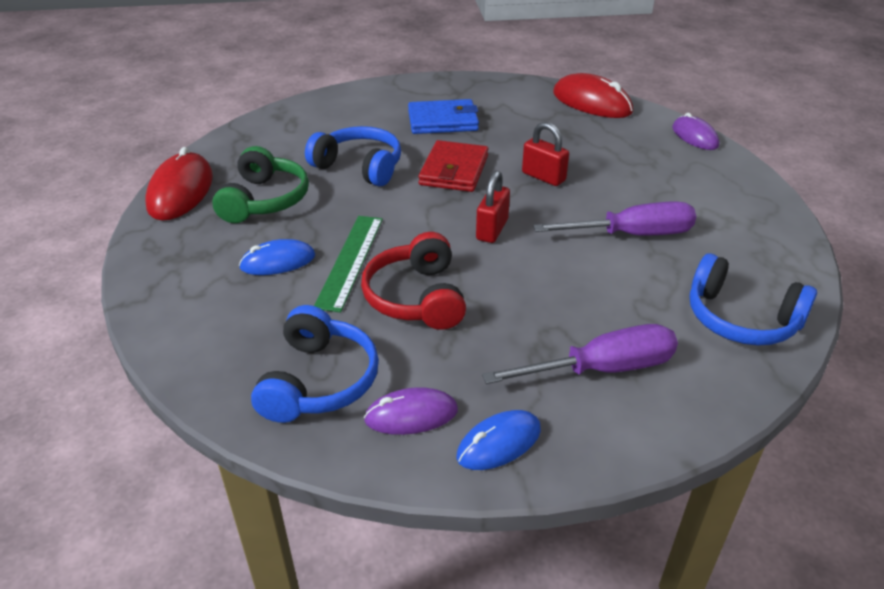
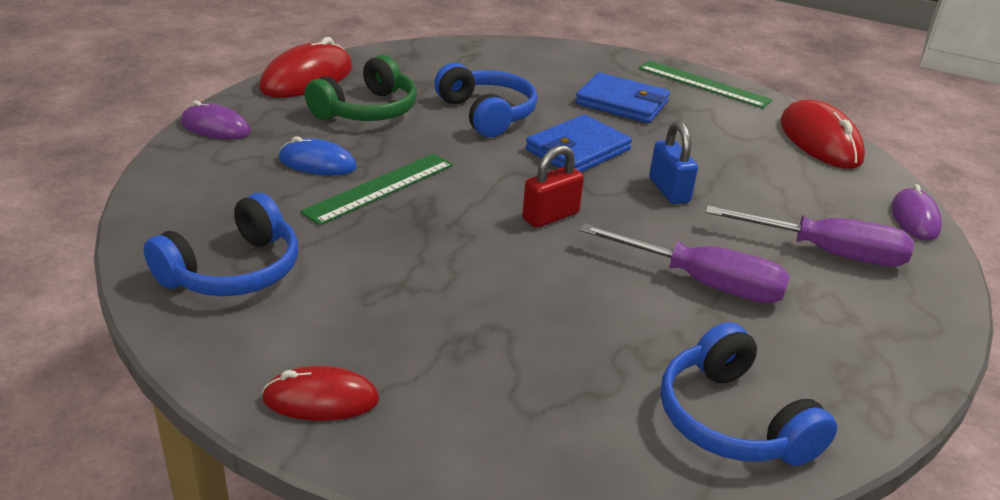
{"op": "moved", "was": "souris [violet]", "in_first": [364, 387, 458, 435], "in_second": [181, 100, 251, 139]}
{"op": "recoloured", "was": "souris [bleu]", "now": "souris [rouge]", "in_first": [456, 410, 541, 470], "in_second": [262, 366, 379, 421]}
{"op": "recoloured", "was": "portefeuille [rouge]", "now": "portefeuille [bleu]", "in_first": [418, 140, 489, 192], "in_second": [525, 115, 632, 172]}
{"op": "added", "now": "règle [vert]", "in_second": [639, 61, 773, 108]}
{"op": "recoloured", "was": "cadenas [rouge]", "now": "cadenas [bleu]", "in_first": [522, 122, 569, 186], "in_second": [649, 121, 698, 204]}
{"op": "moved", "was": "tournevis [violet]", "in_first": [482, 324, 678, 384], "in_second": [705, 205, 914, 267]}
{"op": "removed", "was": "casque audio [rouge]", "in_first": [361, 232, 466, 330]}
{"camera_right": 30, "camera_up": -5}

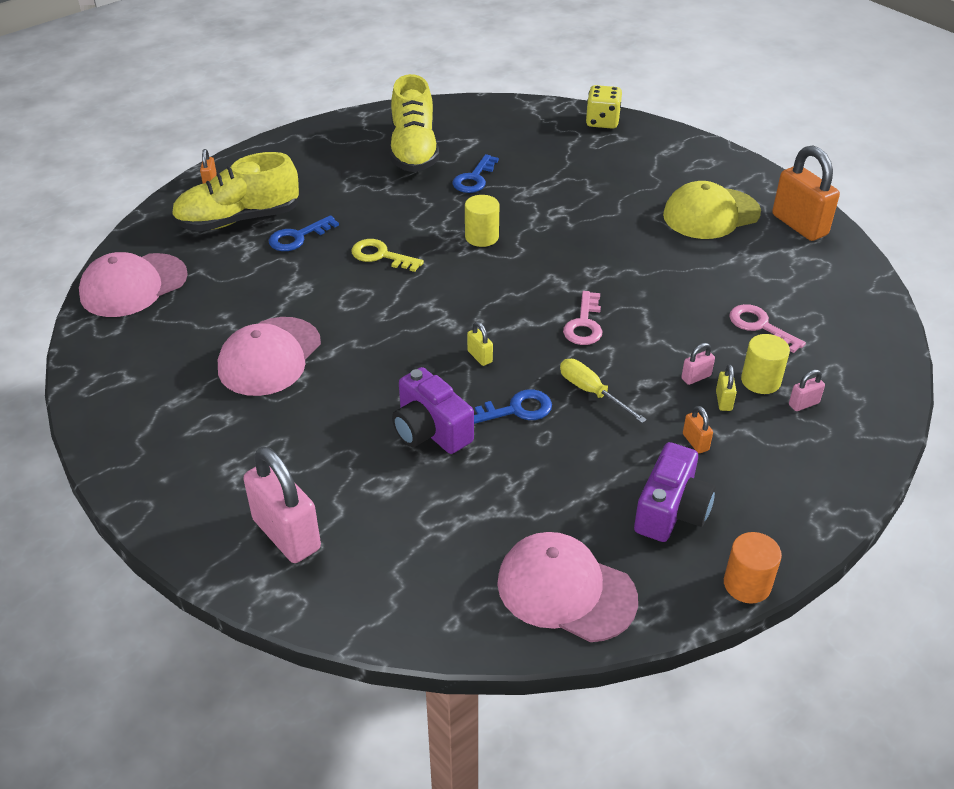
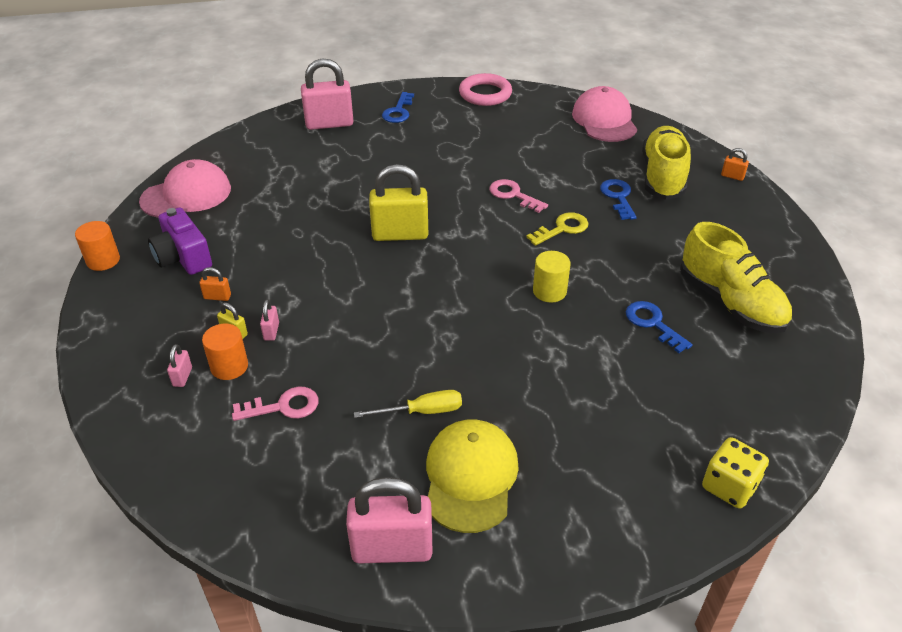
{"op": "recoloured", "was": "cylindre [jaune]", "now": "cylindre [orange]", "in_first": [741, 334, 790, 394], "in_second": [202, 324, 248, 380]}
{"op": "recoloured", "was": "cadenas [orange]", "now": "cadenas [rose]", "in_first": [772, 146, 840, 241], "in_second": [346, 477, 433, 564]}
{"op": "moved", "was": "tournevis [jaune]", "in_first": [560, 359, 647, 423], "in_second": [354, 390, 462, 418]}
{"op": "resized", "was": "cadenas [jaune]", "in_first": [467, 321, 493, 366], "in_second": [369, 164, 428, 241], "ratio": 2.31}
{"op": "moved", "was": "clé [bleu]", "in_first": [474, 390, 552, 424], "in_second": [382, 92, 414, 123]}
{"op": "added", "now": "anneau [rose]", "in_second": [459, 73, 512, 106]}
{"op": "moved", "was": "clé [rose]", "in_first": [563, 291, 602, 345], "in_second": [489, 179, 548, 213]}
{"op": "turned", "was": "chaussure [jaune]", "in_first": [390, 74, 439, 172], "in_second": [680, 222, 792, 333], "clockwise": -150}
{"op": "removed", "was": "casquette [rose]", "in_first": [218, 317, 321, 396]}
{"op": "removed", "was": "appareil photo [violet]", "in_first": [392, 367, 474, 454]}
{"camera_right": 120, "camera_up": 0}

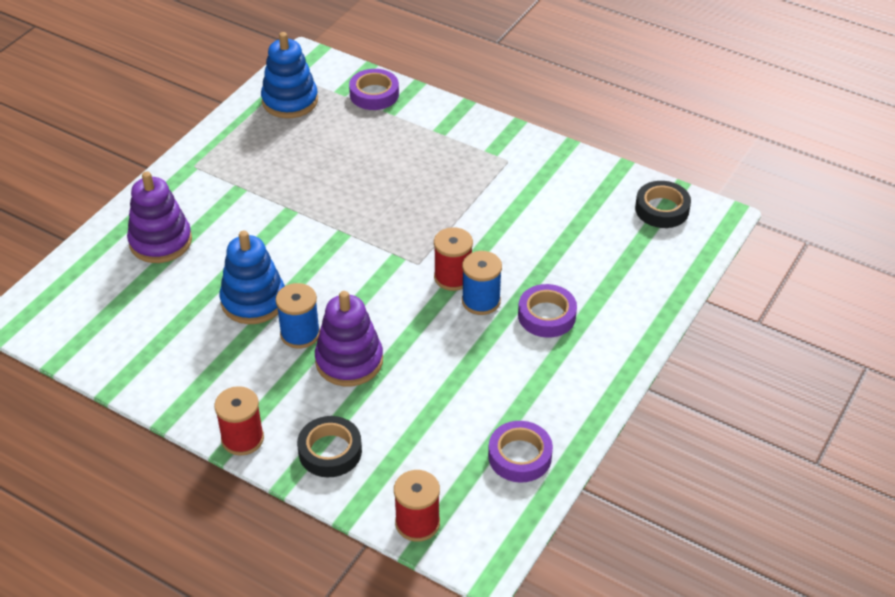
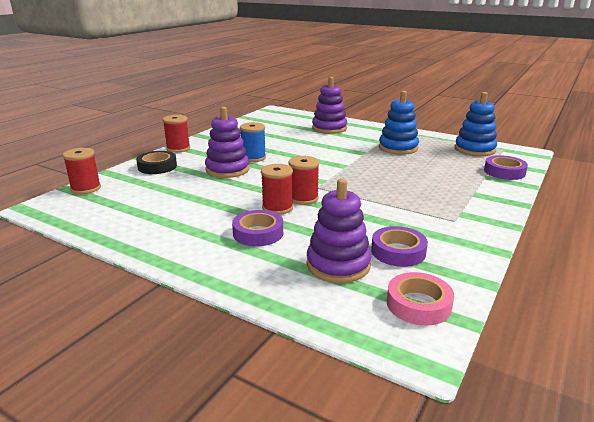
{"op": "recoloured", "was": "bobine [bleu]", "now": "bobine [rouge]", "in_first": [462, 251, 502, 315], "in_second": [261, 164, 293, 215]}
{"op": "added", "now": "jouet à empiler [violet]", "in_second": [307, 179, 372, 283]}
{"op": "moved", "was": "ruban adhésif [violet]", "in_first": [488, 421, 553, 483], "in_second": [371, 226, 428, 267]}
{"op": "moved", "was": "jouet à empiler [bleu]", "in_first": [220, 231, 285, 324], "in_second": [379, 91, 419, 155]}
{"op": "recoloured", "was": "ruban adhésif [noir]", "now": "ruban adhésif [rose]", "in_first": [635, 181, 691, 228], "in_second": [387, 272, 454, 326]}
{"camera_right": 90, "camera_up": -20}

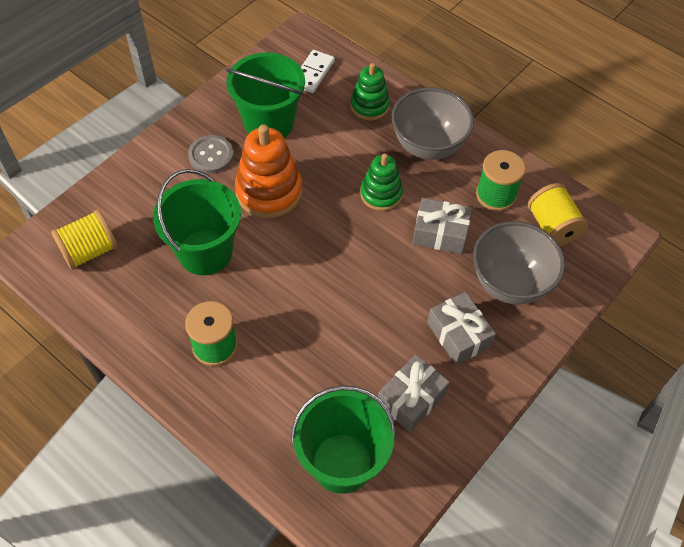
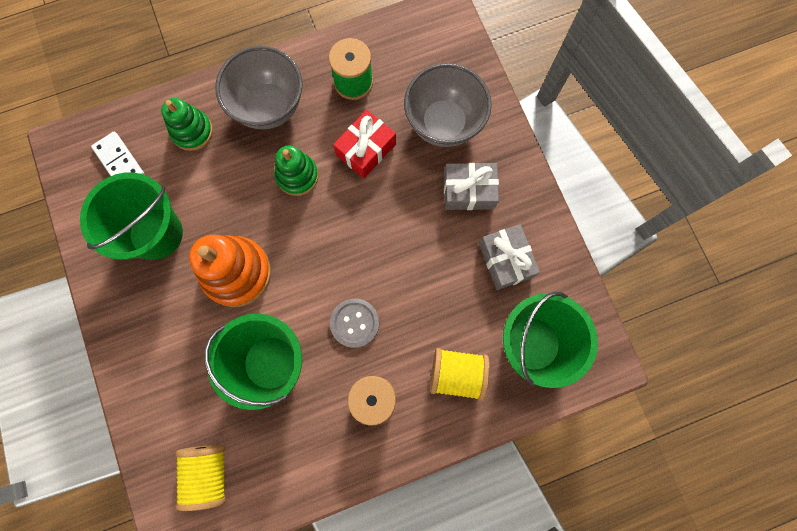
{"op": "moved", "was": "bouton [gris]", "in_first": [188, 135, 234, 173], "in_second": [330, 298, 379, 348]}
{"op": "recoloured", "was": "cadeau [gris]", "now": "cadeau [rouge]", "in_first": [413, 198, 472, 254], "in_second": [333, 110, 396, 178]}
{"op": "moved", "was": "bobine [jaune]", "in_first": [528, 183, 588, 246], "in_second": [430, 348, 490, 401]}
{"camera_right": -60, "camera_up": 20}

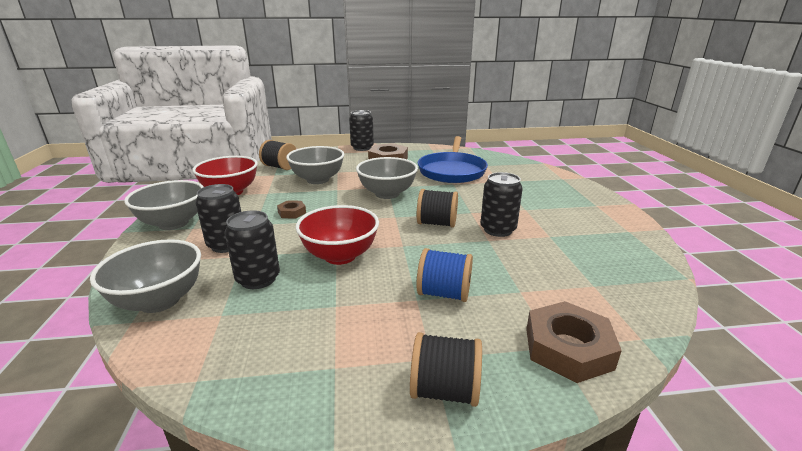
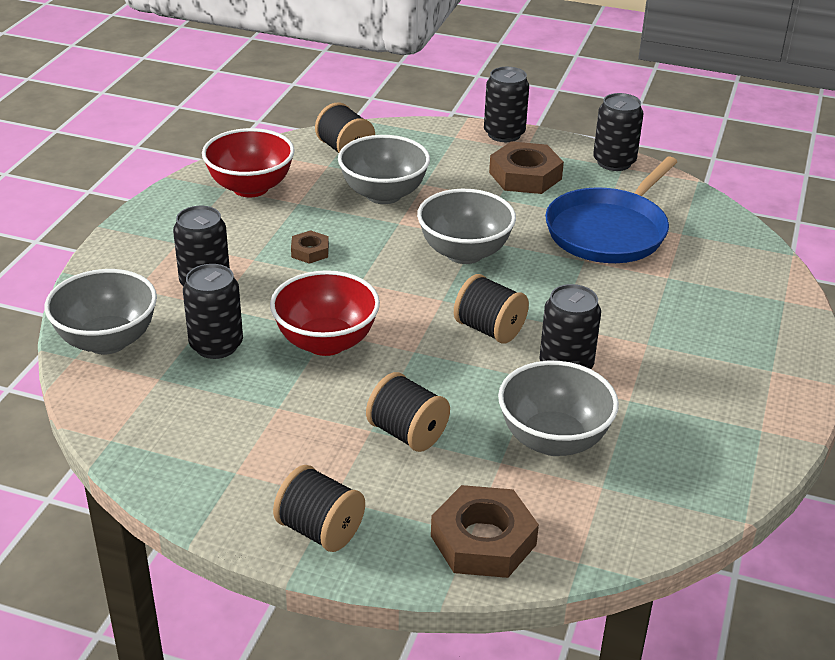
{"op": "recoloured", "was": "bobine [bleu]", "now": "bobine [noir]", "in_first": [416, 248, 473, 302], "in_second": [366, 372, 450, 452]}
{"op": "moved", "was": "bol [gris]", "in_first": [124, 180, 204, 230], "in_second": [498, 361, 619, 456]}
{"op": "added", "now": "canette [noir]", "in_second": [593, 93, 643, 171]}
{"camera_right": 25, "camera_up": 10}

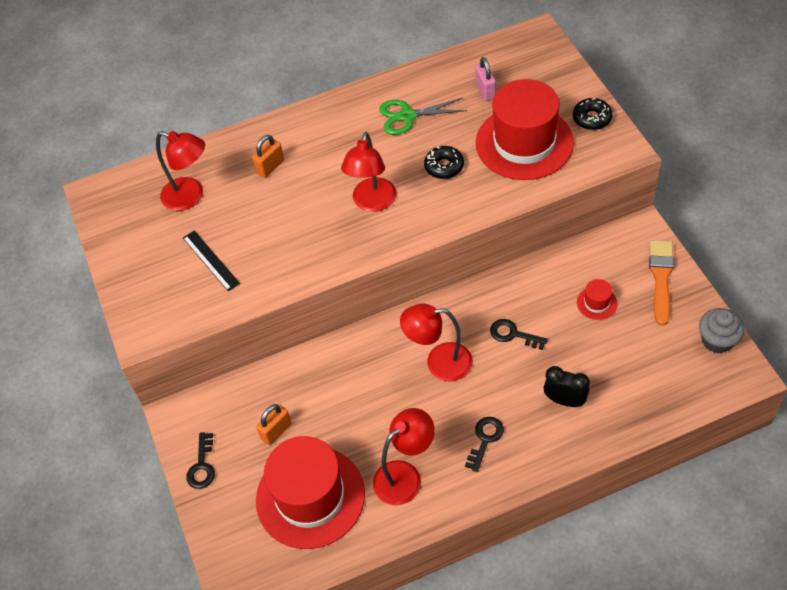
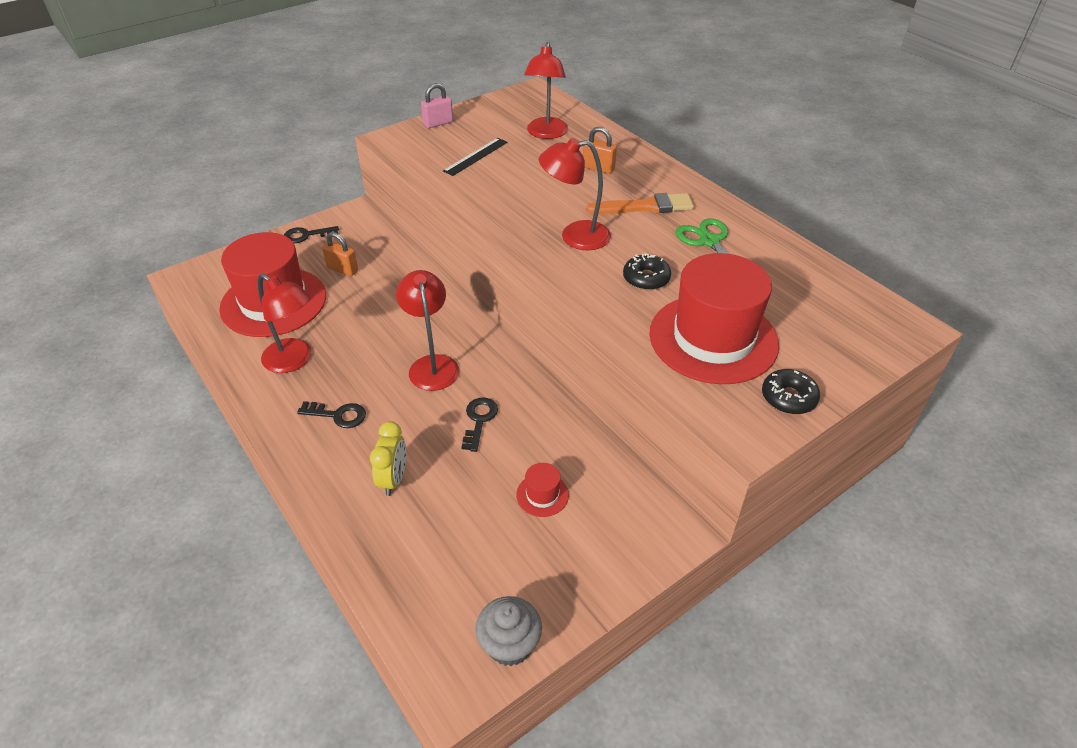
{"op": "recoloured", "was": "réveil [noir]", "now": "réveil [jaune]", "in_first": [543, 366, 590, 407], "in_second": [370, 421, 406, 496]}
{"op": "moved", "was": "cadenas [rose]", "in_first": [475, 57, 496, 101], "in_second": [421, 83, 453, 128]}
{"op": "moved", "was": "pinceau [orange]", "in_first": [649, 240, 674, 326], "in_second": [586, 193, 694, 215]}
{"camera_right": 70, "camera_up": -10}

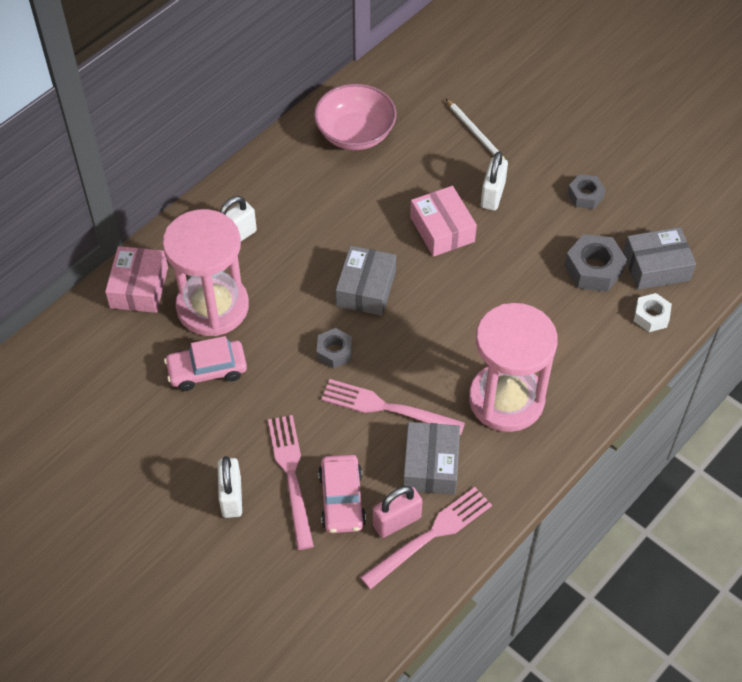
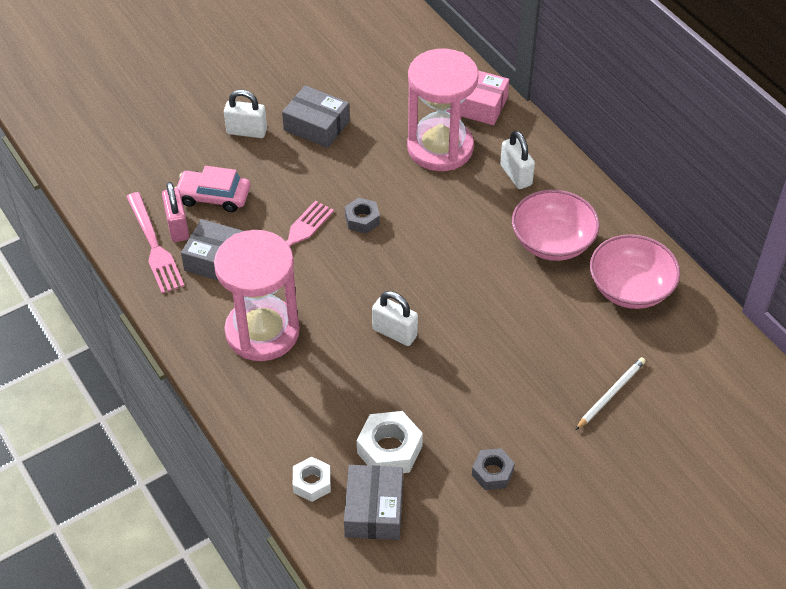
{"op": "moved", "was": "boîte [gris]", "in_first": [336, 246, 396, 316], "in_second": [282, 85, 350, 148]}
{"op": "recoloured", "was": "écrou [gris]", "now": "écrou [blanc]", "in_first": [564, 234, 627, 292], "in_second": [357, 411, 423, 473]}
{"op": "moved", "was": "cadenas [blanc]", "in_first": [481, 152, 508, 211], "in_second": [372, 291, 418, 346]}
{"op": "added", "now": "bol [rose]", "in_second": [512, 190, 600, 261]}
{"op": "turned", "was": "crayon [blanc]", "in_first": [446, 99, 505, 159], "in_second": [576, 357, 646, 430], "clockwise": 150}
{"op": "removed", "was": "voiture [rose]", "in_first": [164, 336, 247, 391]}
{"op": "removed", "was": "fourchette [rose]", "in_first": [268, 415, 314, 550]}
{"op": "removed", "was": "boîte [rose]", "in_first": [410, 186, 477, 257]}
{"camera_right": 105, "camera_up": -5}

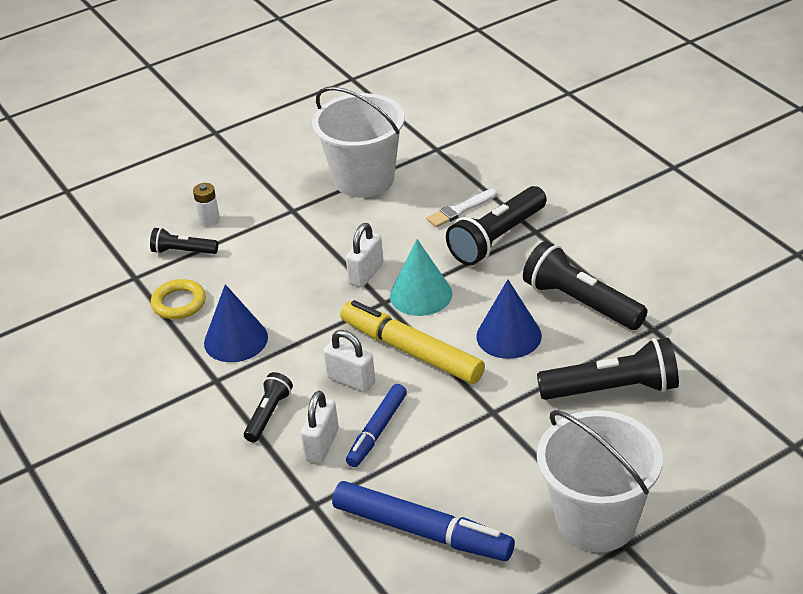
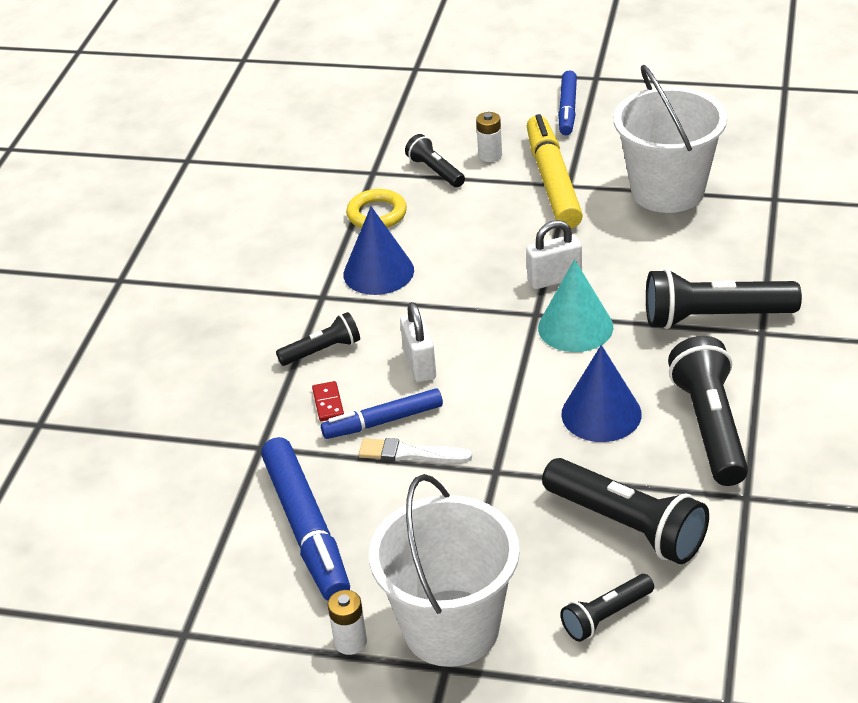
{"op": "replaced", "was": "cadenas [blanc]", "now": "domino [rouge]", "in_first": [300, 391, 339, 463], "in_second": [312, 381, 344, 421]}
{"op": "added", "now": "pile [blanc]", "in_second": [328, 590, 367, 655]}
{"op": "moved", "was": "pinceau [blanc]", "in_first": [427, 189, 497, 228], "in_second": [359, 438, 472, 463]}
{"op": "moved", "was": "feutre [jaune]", "in_first": [340, 300, 485, 384], "in_second": [527, 114, 583, 228]}
{"op": "added", "now": "feutre [bleu]", "in_second": [558, 70, 577, 135]}
{"op": "added", "now": "lampe de poche [noir]", "in_second": [560, 574, 654, 642]}
{"camera_right": 45, "camera_up": 0}

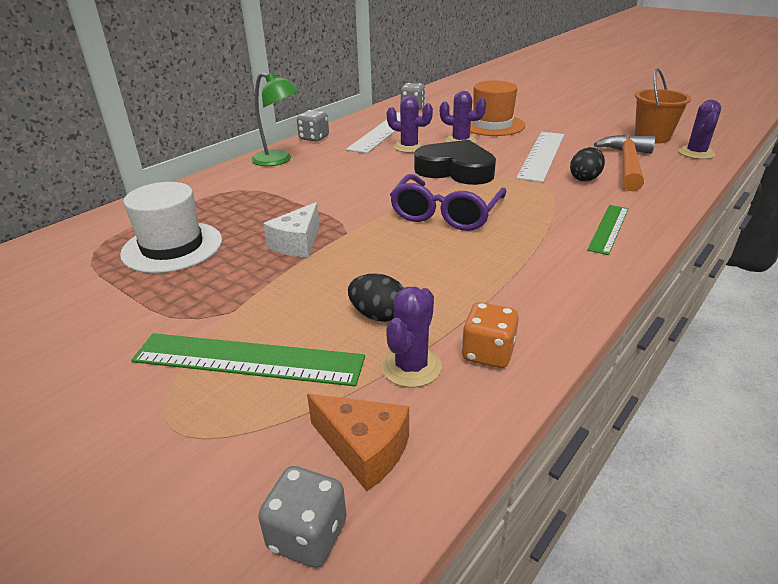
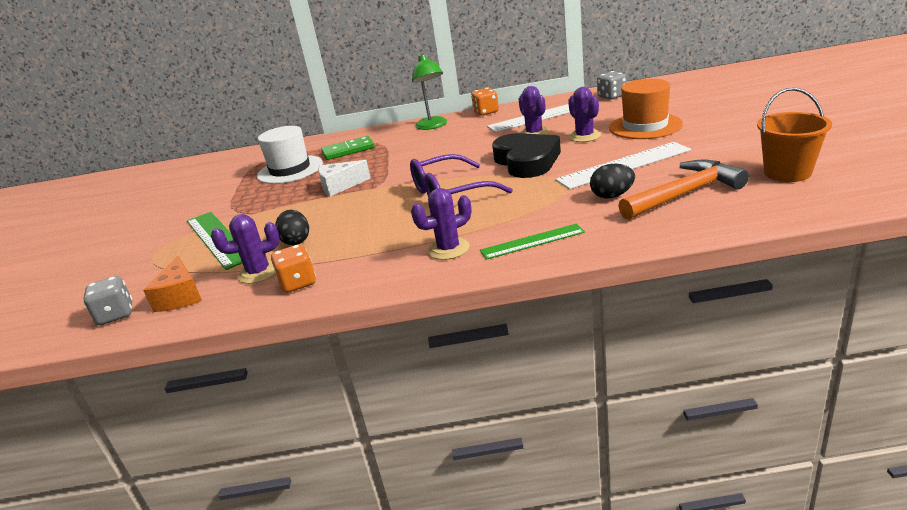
{"op": "added", "now": "domino [vert]", "in_second": [321, 136, 375, 160]}
{"op": "moved", "was": "cactus [violet]", "in_first": [678, 100, 721, 159], "in_second": [411, 188, 472, 260]}
{"op": "recoloured", "was": "dé [gris]", "now": "dé [orange]", "in_first": [297, 110, 329, 142], "in_second": [471, 87, 499, 116]}
{"camera_right": 50, "camera_up": -5}

